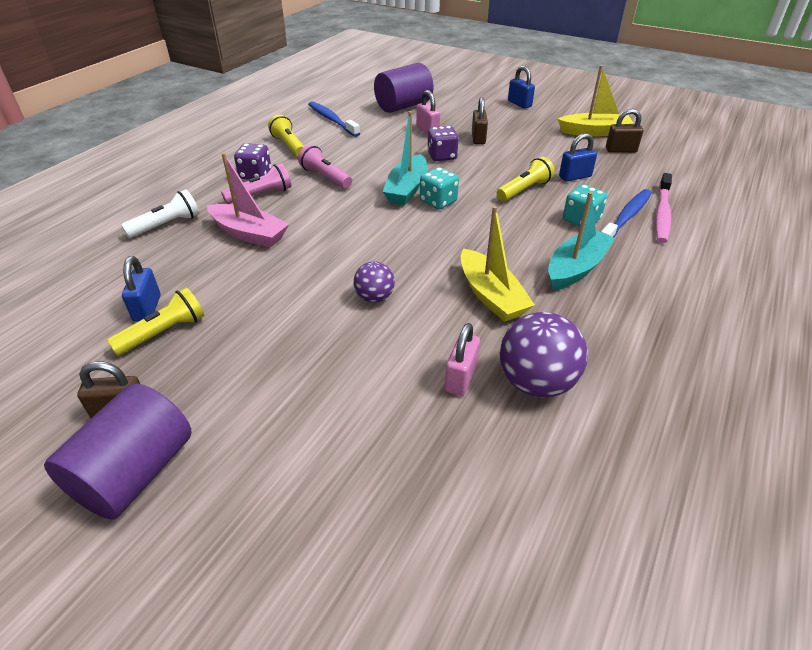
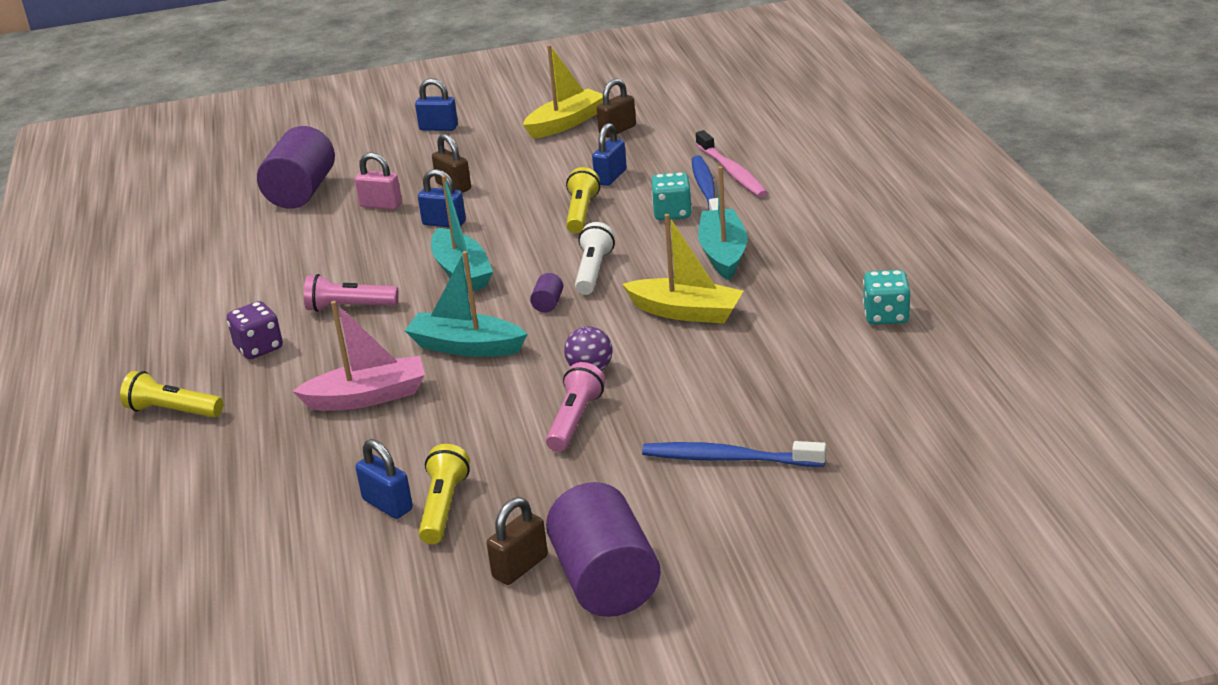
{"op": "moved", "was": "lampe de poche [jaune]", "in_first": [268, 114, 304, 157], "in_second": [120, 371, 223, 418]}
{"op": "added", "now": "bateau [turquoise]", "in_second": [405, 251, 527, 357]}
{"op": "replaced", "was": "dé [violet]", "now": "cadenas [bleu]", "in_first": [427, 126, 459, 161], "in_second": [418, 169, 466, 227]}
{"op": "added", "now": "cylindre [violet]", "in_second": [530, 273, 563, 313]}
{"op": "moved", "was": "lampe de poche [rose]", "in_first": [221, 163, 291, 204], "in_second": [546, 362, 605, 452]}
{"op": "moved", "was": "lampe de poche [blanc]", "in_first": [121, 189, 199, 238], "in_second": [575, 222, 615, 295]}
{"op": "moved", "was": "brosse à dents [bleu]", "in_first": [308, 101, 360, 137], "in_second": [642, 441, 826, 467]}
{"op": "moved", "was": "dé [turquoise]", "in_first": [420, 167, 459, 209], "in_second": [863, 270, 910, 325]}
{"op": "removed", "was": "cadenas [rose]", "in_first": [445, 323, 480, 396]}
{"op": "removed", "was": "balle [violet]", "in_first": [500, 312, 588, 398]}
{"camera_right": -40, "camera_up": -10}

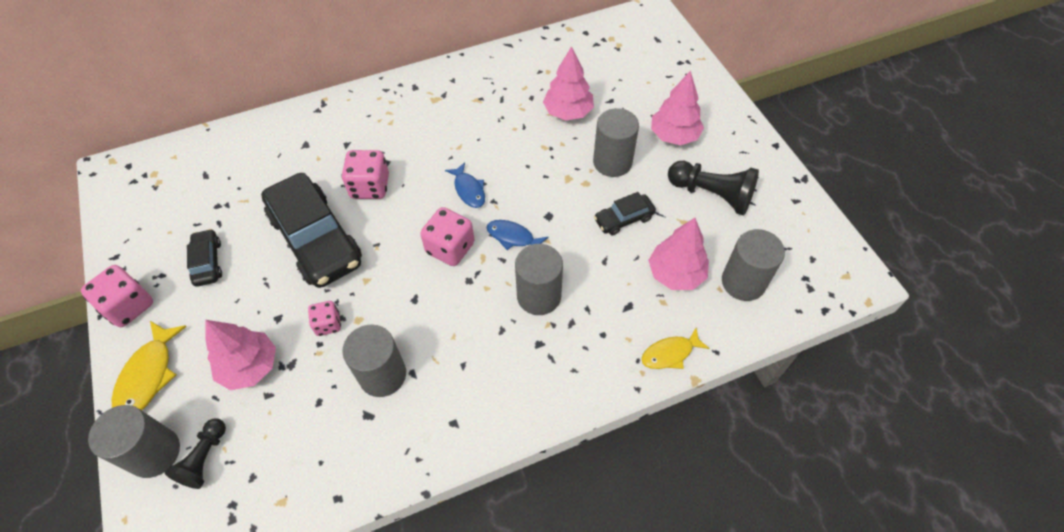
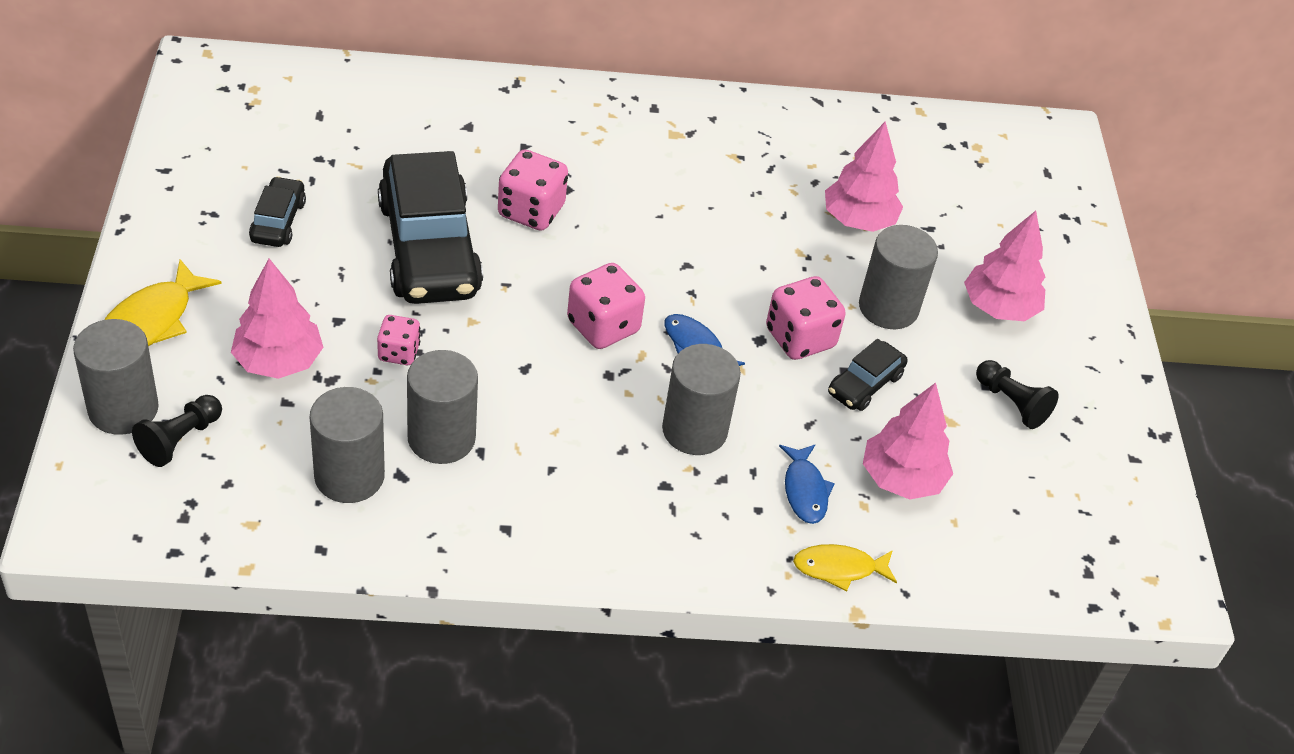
{"op": "moved", "was": "cylindre [gris]", "in_first": [722, 229, 785, 301], "in_second": [310, 387, 385, 503]}
{"op": "moved", "was": "dé [rose]", "in_first": [81, 265, 153, 327], "in_second": [766, 276, 846, 360]}
{"op": "moved", "was": "poisson [bleu]", "in_first": [445, 162, 485, 208], "in_second": [779, 445, 835, 524]}
{"op": "turned", "was": "voiture [noir]", "in_first": [594, 192, 656, 235], "in_second": [828, 339, 908, 411], "clockwise": -45}
{"op": "resized", "was": "pion [noir]", "in_first": [668, 161, 759, 216], "in_second": [976, 360, 1059, 429], "ratio": 0.63}
{"camera_right": 15, "camera_up": -10}

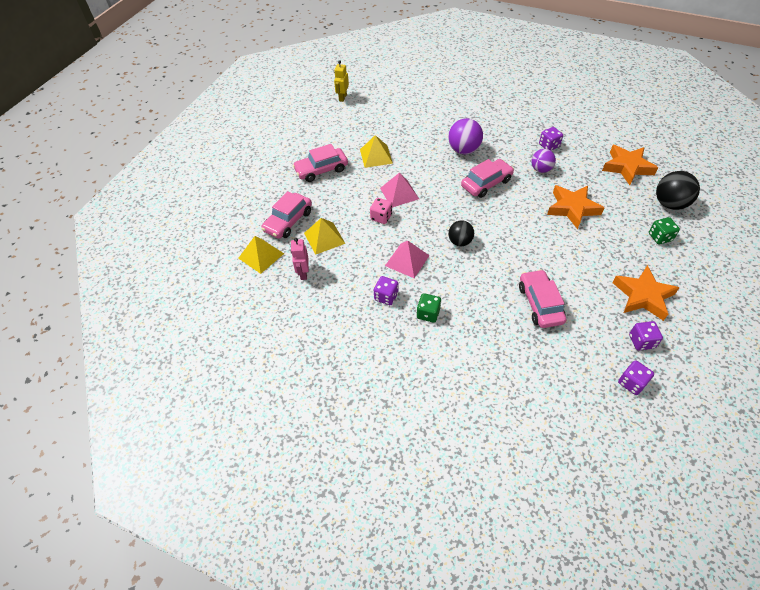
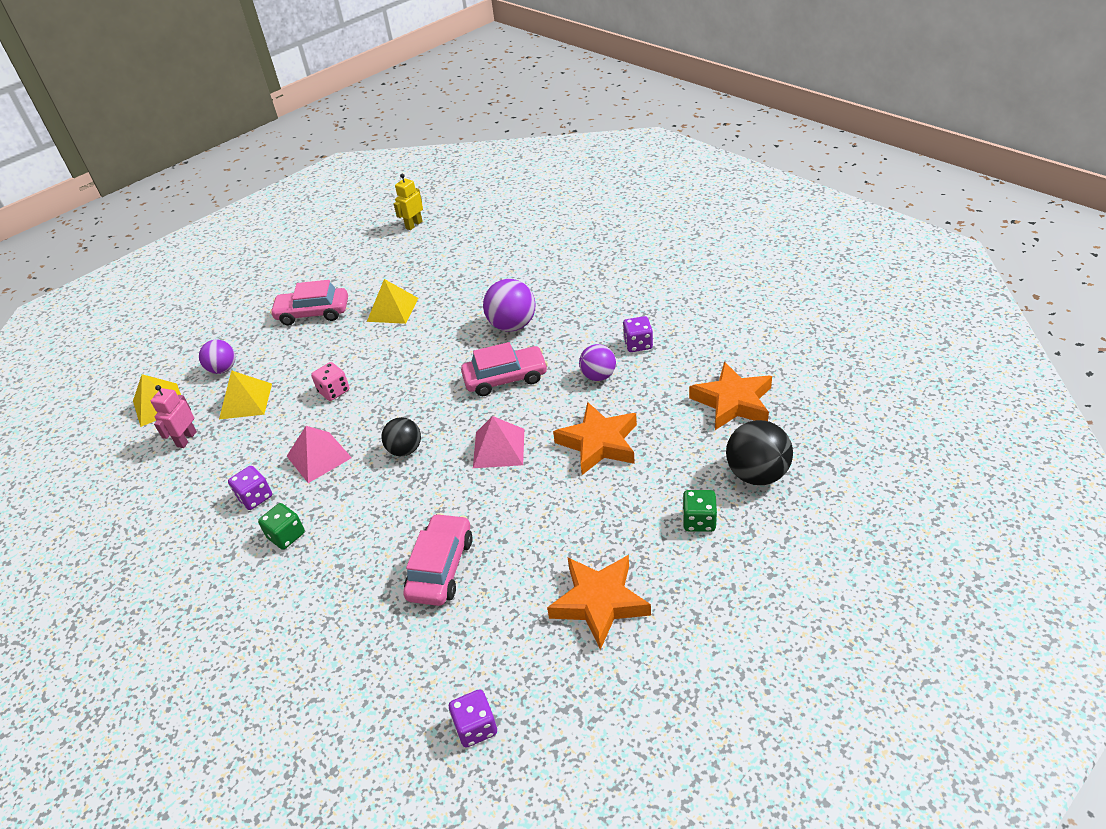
{"op": "replaced", "was": "voiture [rose]", "now": "balle [violet]", "in_first": [261, 191, 312, 239], "in_second": [199, 340, 235, 374]}
{"op": "moved", "was": "pyramide [rose]", "in_first": [380, 172, 419, 207], "in_second": [473, 416, 524, 468]}
{"op": "removed", "was": "dé [violet]", "in_first": [629, 321, 663, 350]}
{"camera_right": 25, "camera_up": -10}

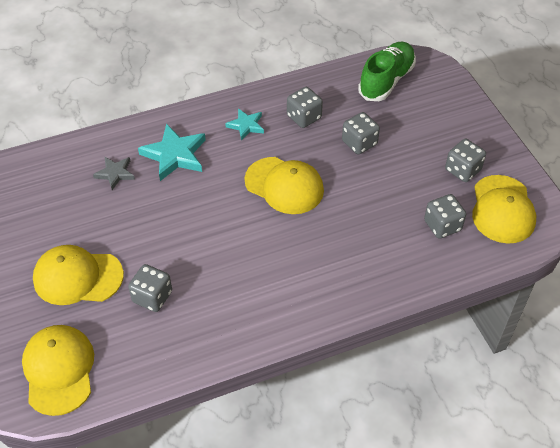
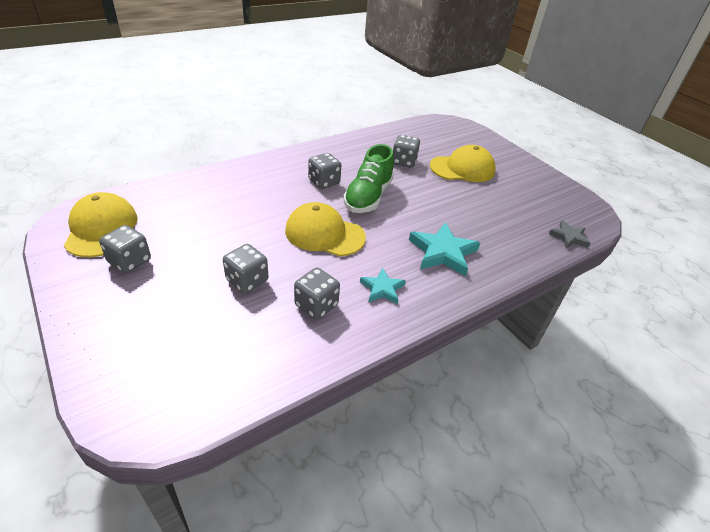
{"op": "moved", "was": "dé [gris]", "in_first": [424, 194, 466, 239], "in_second": [308, 153, 341, 189]}
{"op": "moved", "was": "chaussure [vert]", "in_first": [358, 42, 416, 101], "in_second": [343, 144, 394, 213]}
{"op": "moved", "was": "étoile [gris]", "in_first": [93, 157, 135, 190], "in_second": [549, 220, 591, 249]}
{"op": "removed", "was": "casquette [jaune]", "in_first": [22, 325, 94, 416]}
{"camera_right": 165, "camera_up": -10}

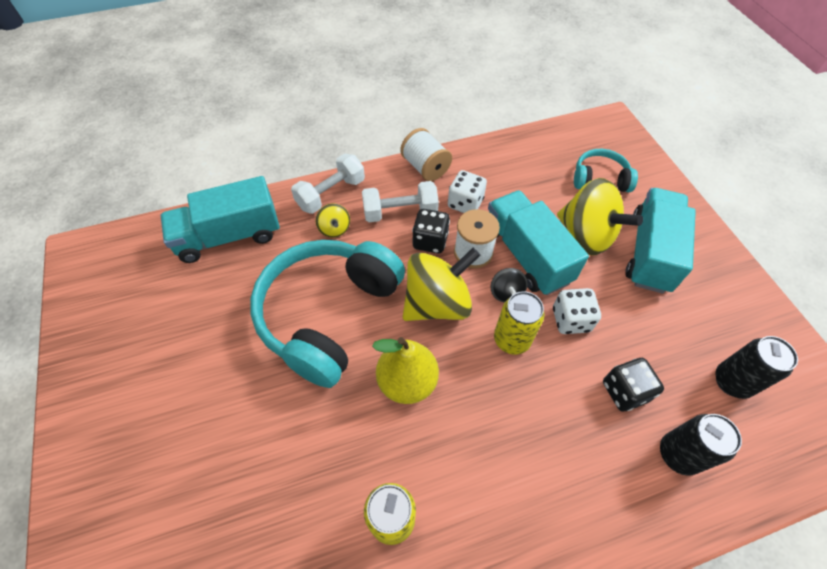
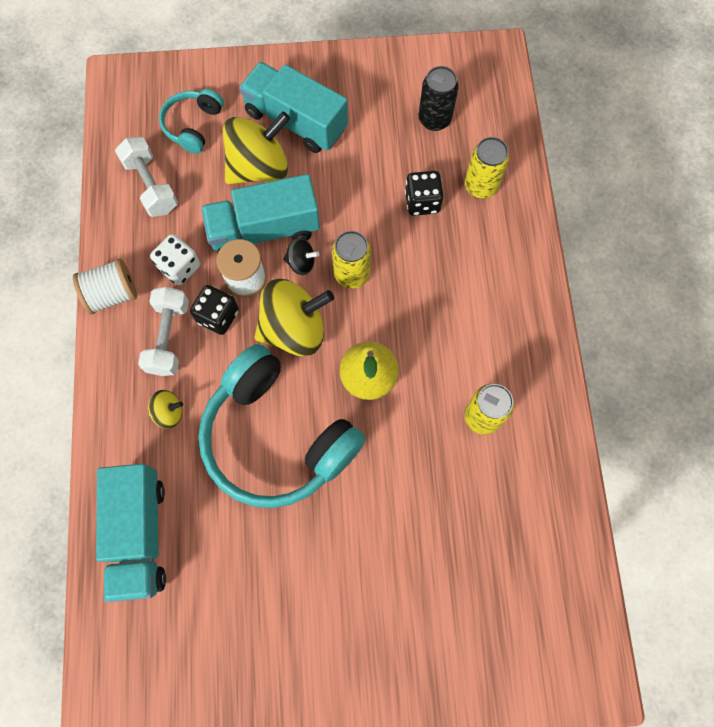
{"op": "moved", "was": "haltère [blanc]", "in_first": [291, 153, 365, 214], "in_second": [115, 137, 178, 217]}
{"op": "turned", "was": "toupie [jaune]", "in_first": [403, 248, 481, 321], "in_second": [254, 279, 334, 356], "clockwise": 90}
{"op": "recoloured", "was": "canette [noir]", "now": "canette [jaune]", "in_first": [660, 414, 742, 476], "in_second": [465, 137, 509, 199]}
{"op": "removed", "was": "dé [blanc]", "in_first": [553, 288, 601, 334]}
{"camera_right": -75, "camera_up": 15}

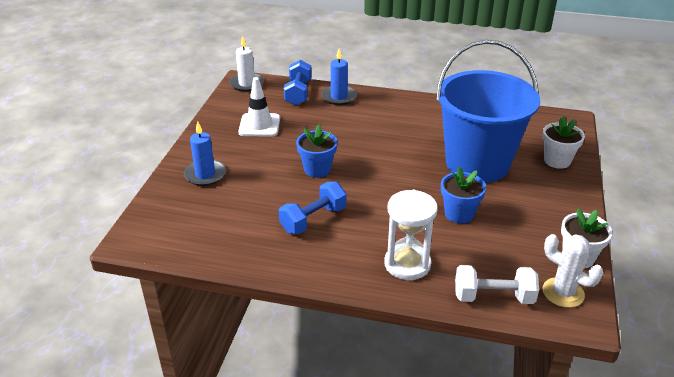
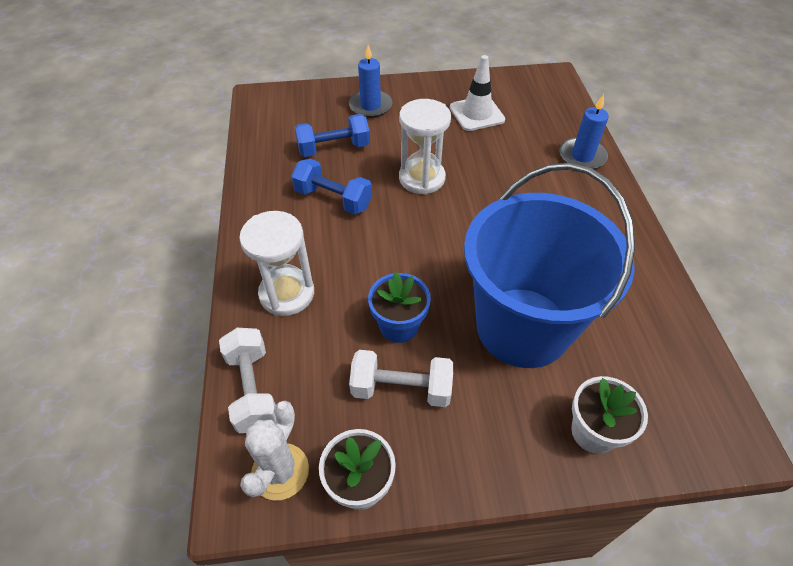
{"op": "moved", "was": "haltère [bleu]", "in_first": [284, 60, 312, 106], "in_second": [295, 114, 370, 157]}
{"op": "added", "now": "haltère [blanc]", "in_second": [349, 350, 453, 407]}
{"op": "replaced", "was": "pot de fleurs [bleu]", "now": "sablier [blanc]", "in_first": [296, 125, 338, 178], "in_second": [399, 99, 451, 195]}
{"op": "removed", "was": "bougie [blanc]", "in_first": [229, 36, 264, 92]}
{"camera_right": 70, "camera_up": 15}

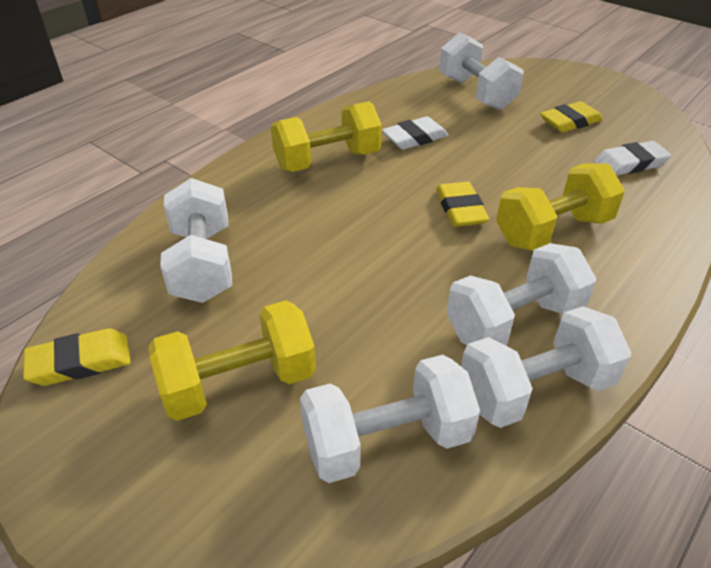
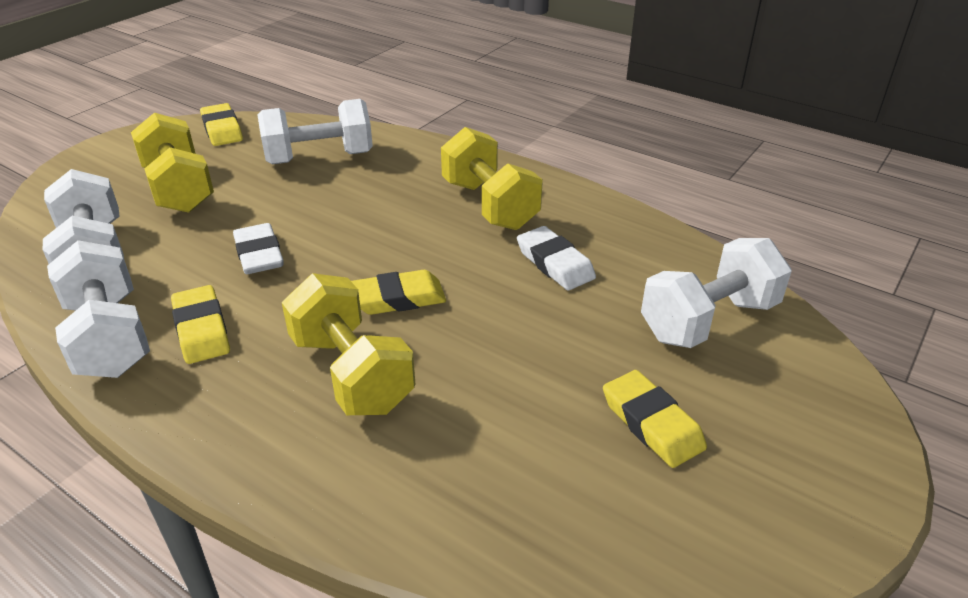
{"op": "replaced", "was": "haltère [blanc]", "now": "gomme [jaune]", "in_first": [447, 243, 596, 346], "in_second": [171, 285, 230, 364]}
{"op": "moved", "was": "gomme [blanc]", "in_first": [594, 141, 671, 175], "in_second": [233, 223, 284, 274]}
{"camera_right": 85, "camera_up": -5}

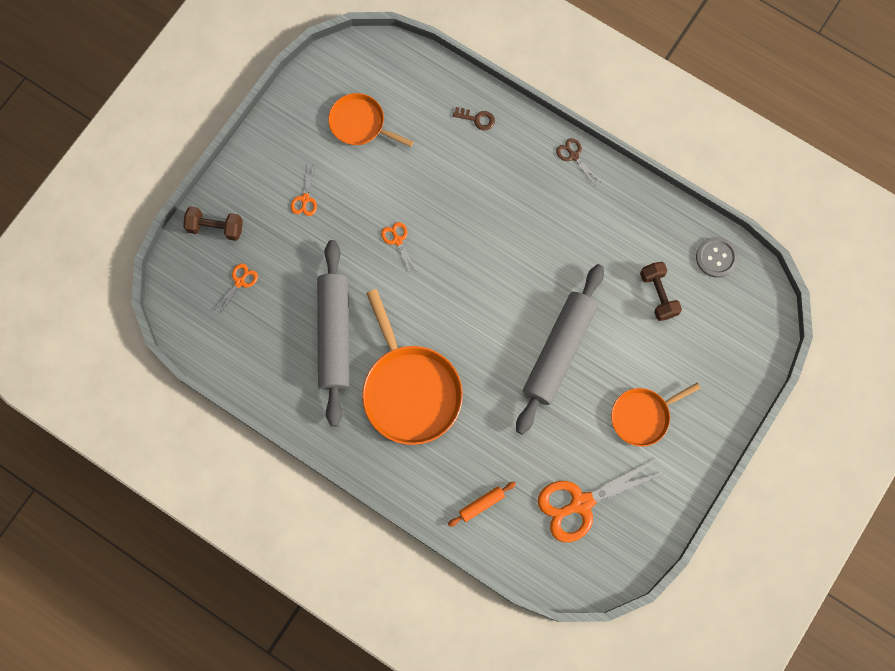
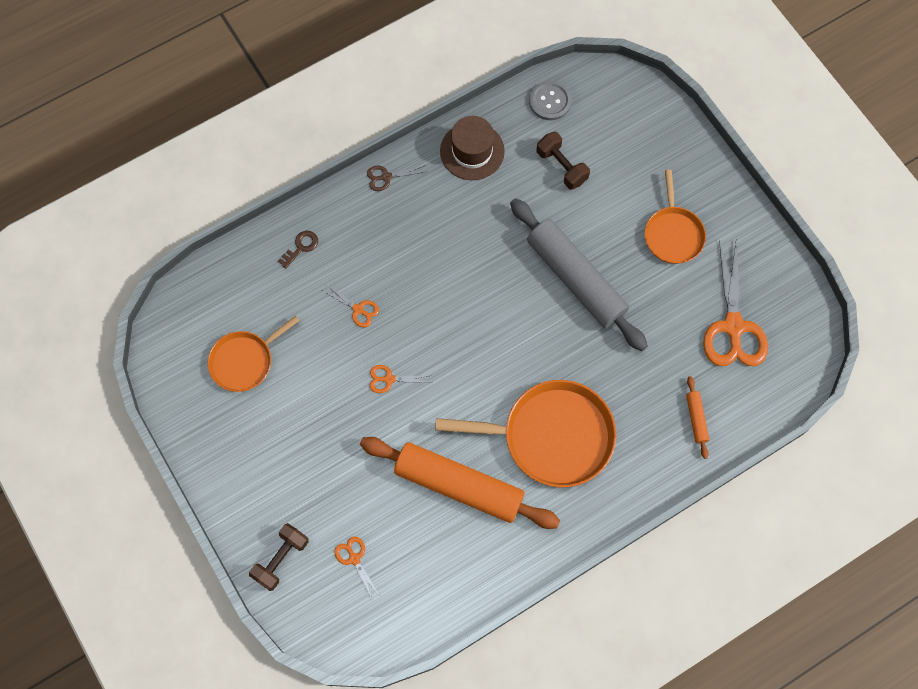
{"op": "moved", "was": "ciseaux [orange]", "in_first": [291, 164, 317, 216], "in_second": [323, 284, 379, 327]}
{"op": "recoloured", "was": "rouleau à pâtisserie [gris]", "now": "rouleau à pâtisserie [orange]", "in_first": [317, 240, 350, 426], "in_second": [360, 437, 560, 529]}
{"op": "added", "now": "chapeau [marron]", "in_second": [440, 116, 505, 180]}
{"op": "turned", "was": "haltère [marron]", "in_first": [640, 262, 682, 321], "in_second": [537, 132, 590, 190], "clockwise": 45}
{"camera_right": -65, "camera_up": -5}

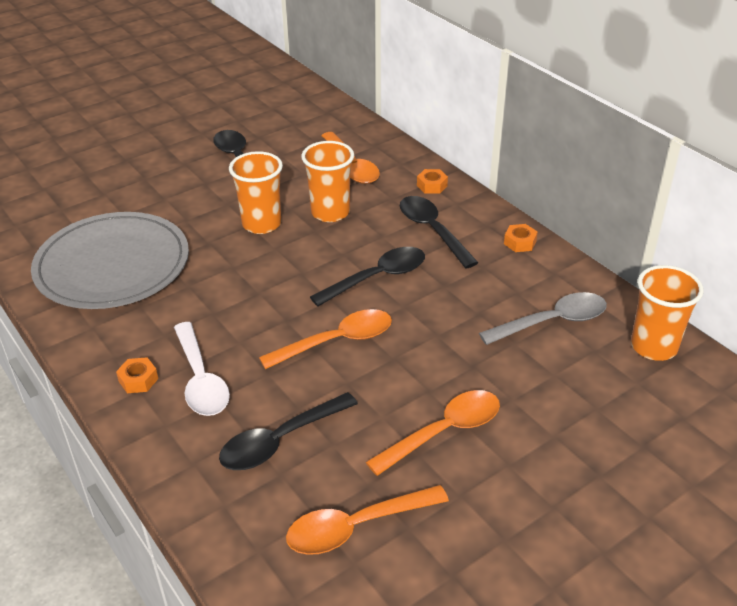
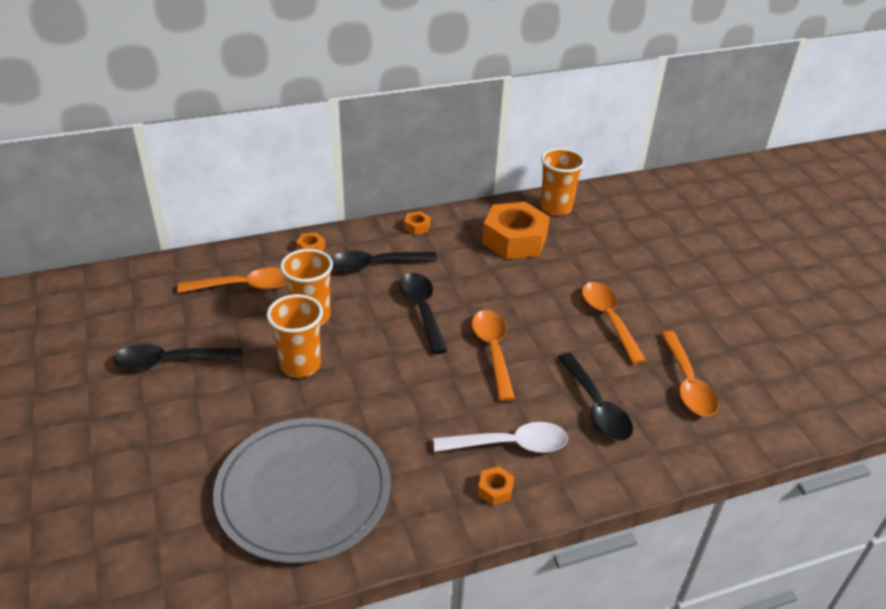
{"op": "replaced", "was": "cuillère [gris]", "now": "écrou [orange]", "in_first": [479, 292, 607, 345], "in_second": [482, 202, 550, 259]}
{"camera_right": -75, "camera_up": 0}

